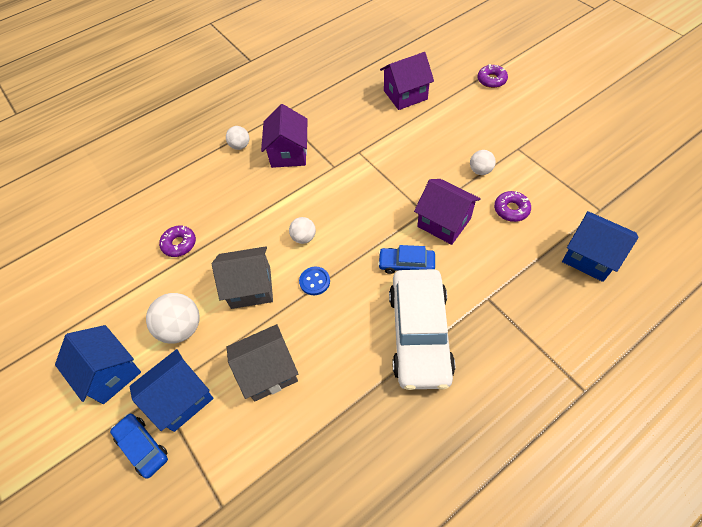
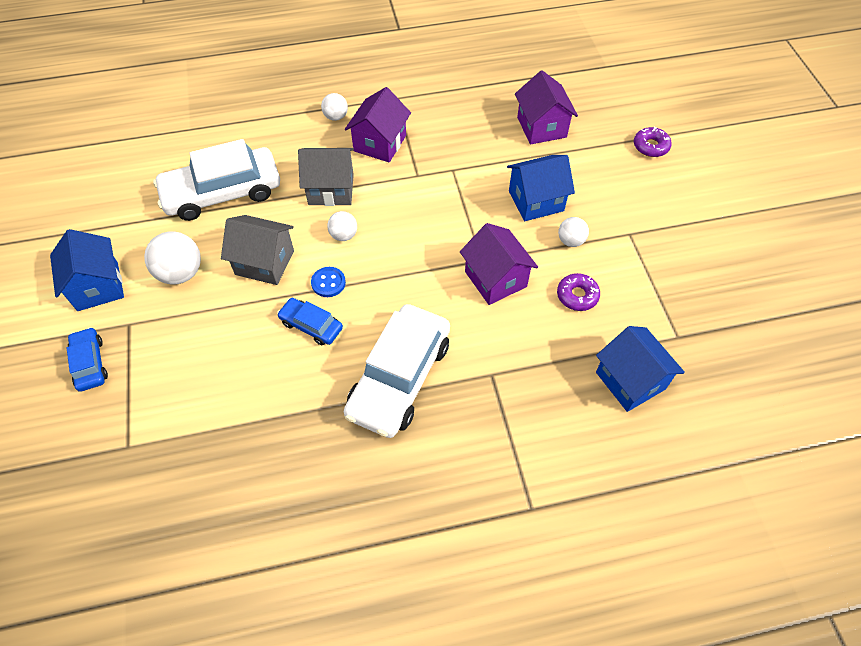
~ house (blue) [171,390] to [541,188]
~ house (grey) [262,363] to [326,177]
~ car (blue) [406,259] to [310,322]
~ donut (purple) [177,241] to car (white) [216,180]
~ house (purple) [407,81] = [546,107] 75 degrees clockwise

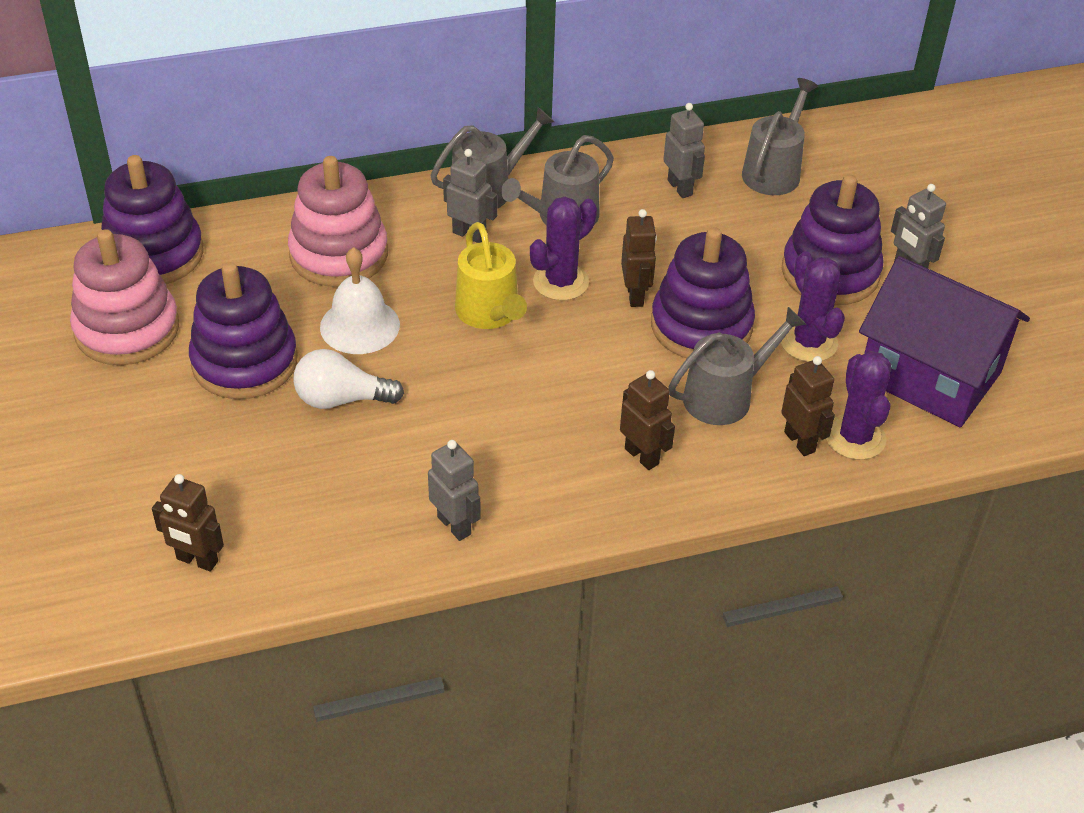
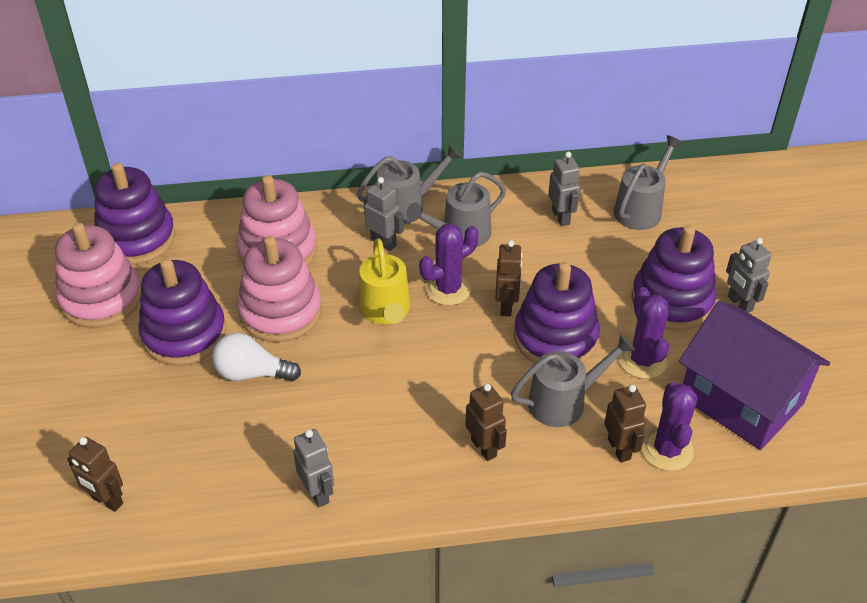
~ bell (white) [360,300] to stacking toy (pink) [279,289]

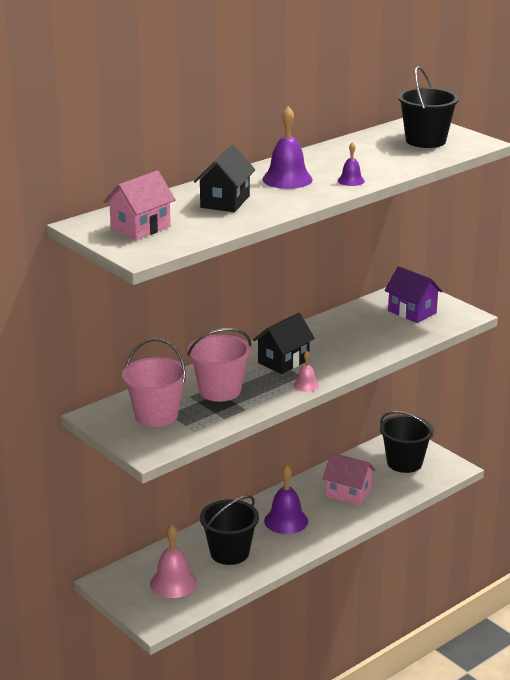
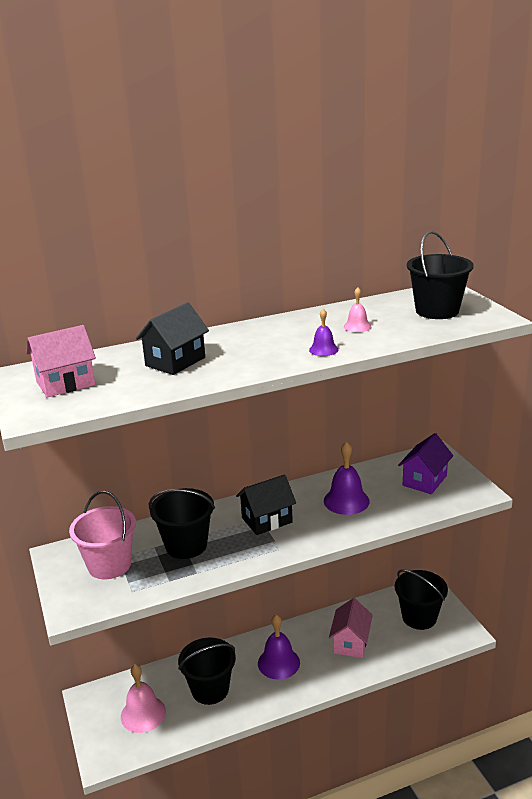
~ bell (purple) [287,147] to [347,478]
~ bell (pink) [306,371] to [357,309]
~ bucket (pink) [219,365] to bucket (black) [182,523]
~ house (pink) [349,479] = [351,628] 60 degrees clockwise
~ house (purple) [413,294] = [425,463] 60 degrees clockwise

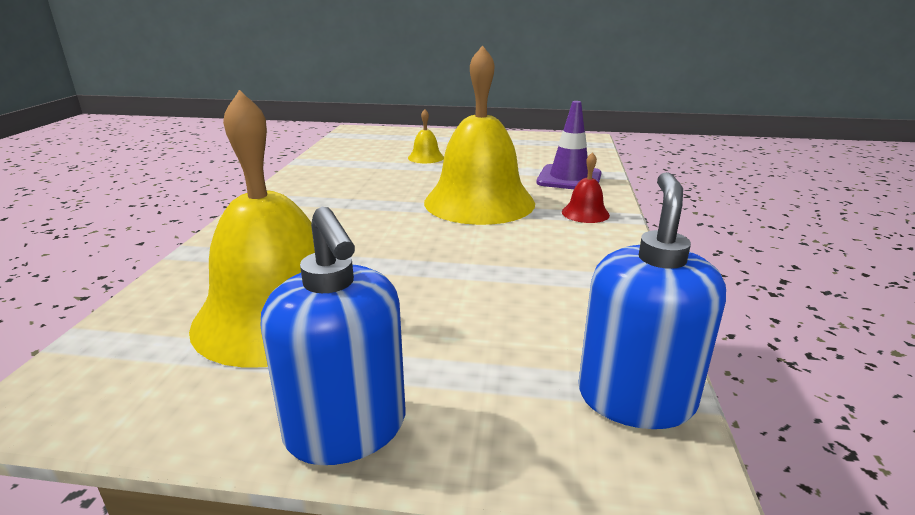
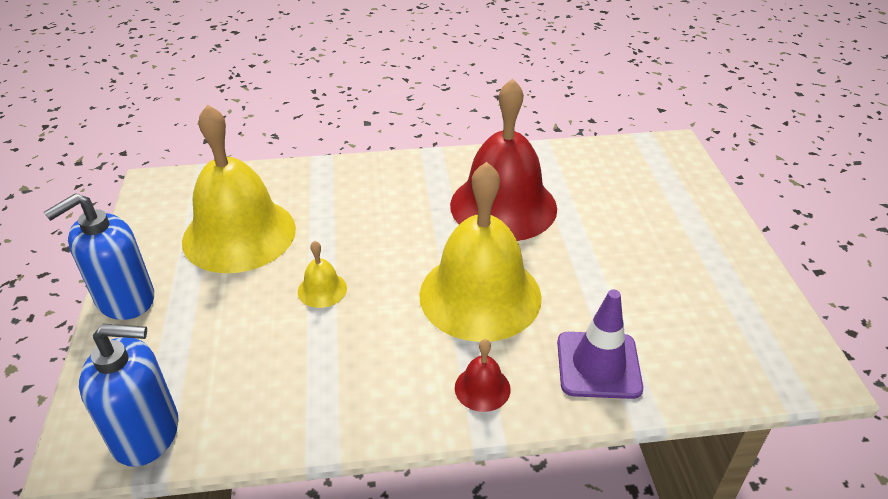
+ bell (red) [503,159]
~ bell (yellow) [426,136] to [322,274]

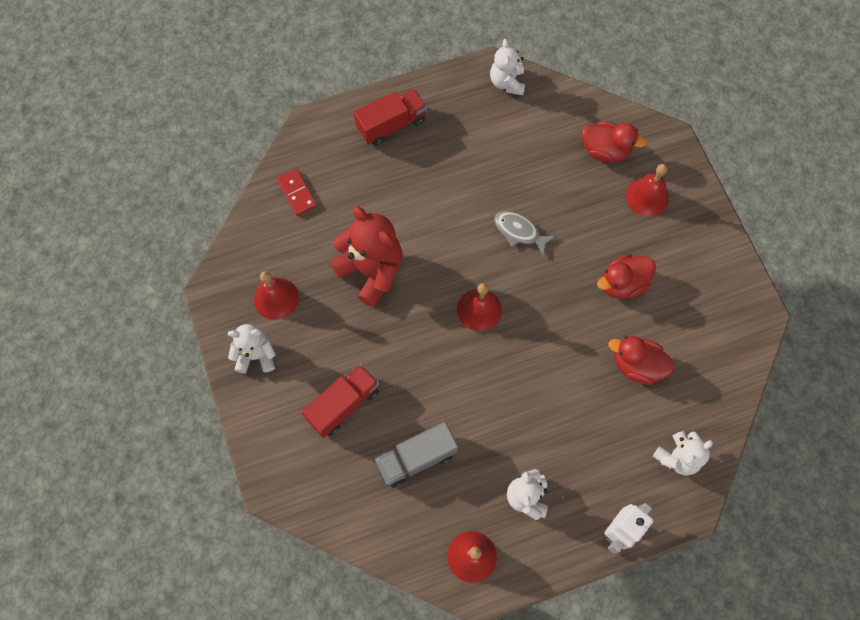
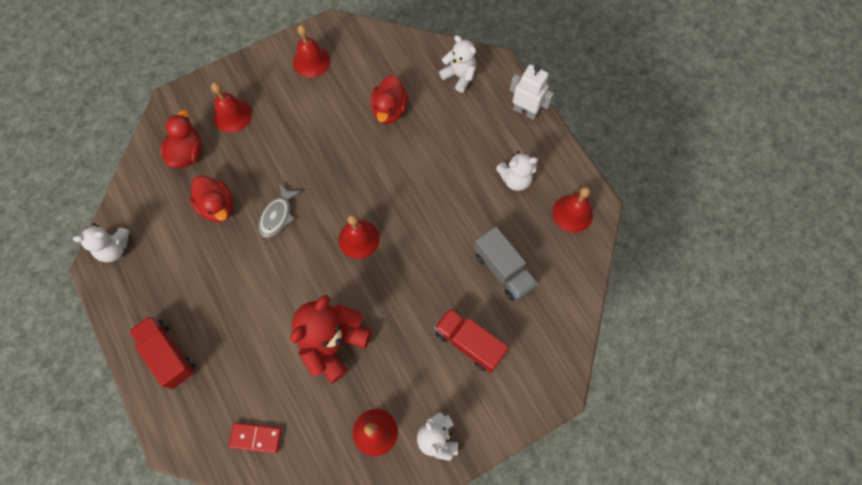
+ bell (red) [311,51]
~ duck (red) [626,276] to [211,198]
~ domino (red) [297,192] = [255,438] 45 degrees clockwise

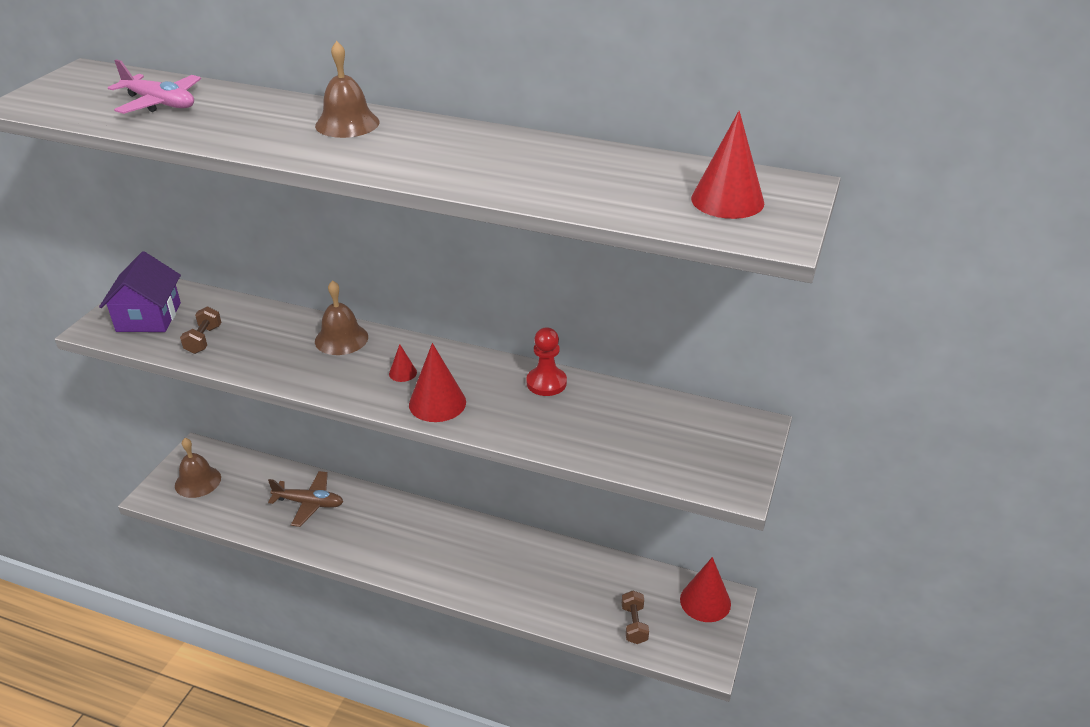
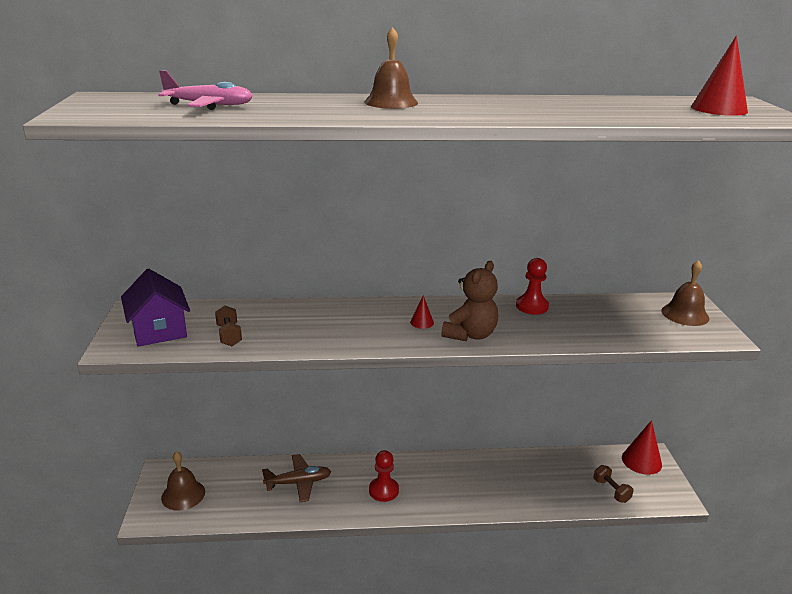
+ pawn (red) [384,476]
~ bell (brown) [341,317] to [685,293]
~ cone (red) [437,382] to teddy bear (brown) [469,301]

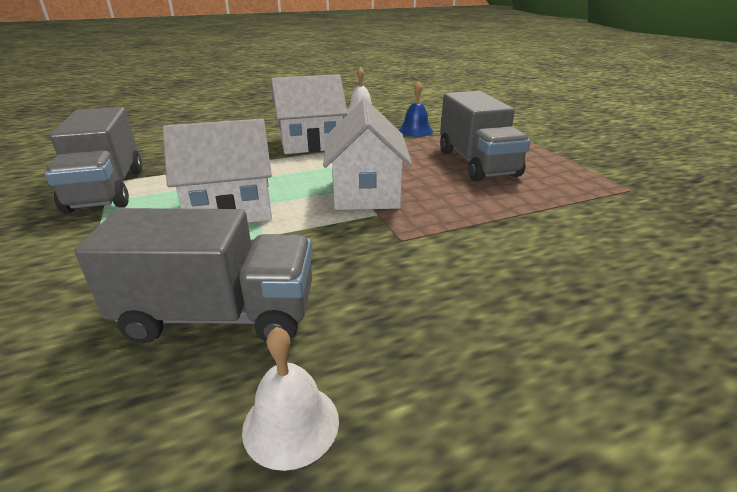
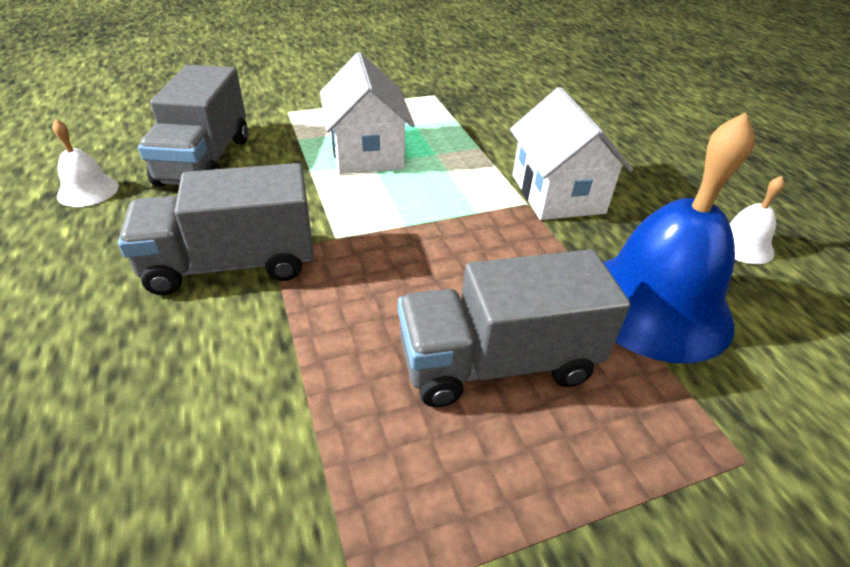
- house (white) [367,154]
~ truck (grey) [94,160] to [216,229]
~ bell (blue) [416,109] = [679,237] x2.21

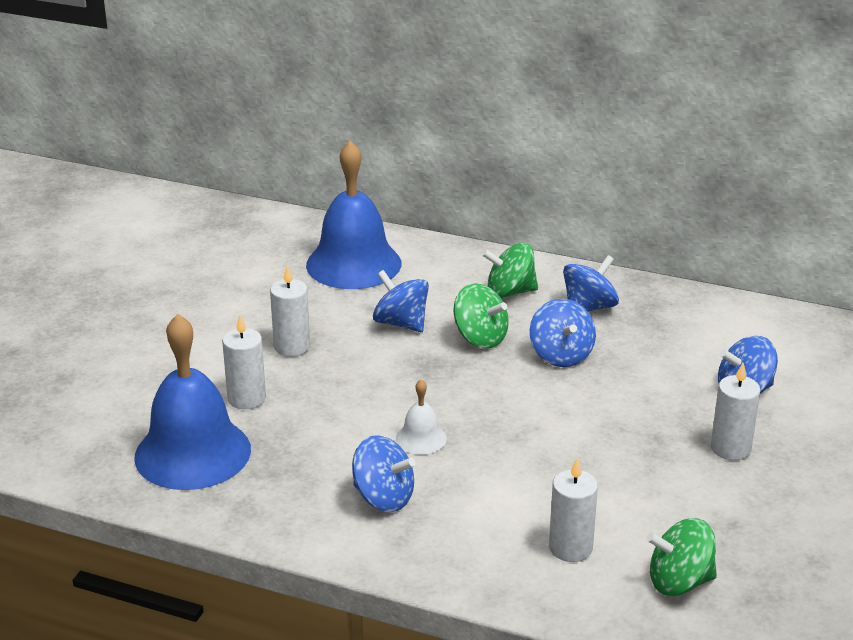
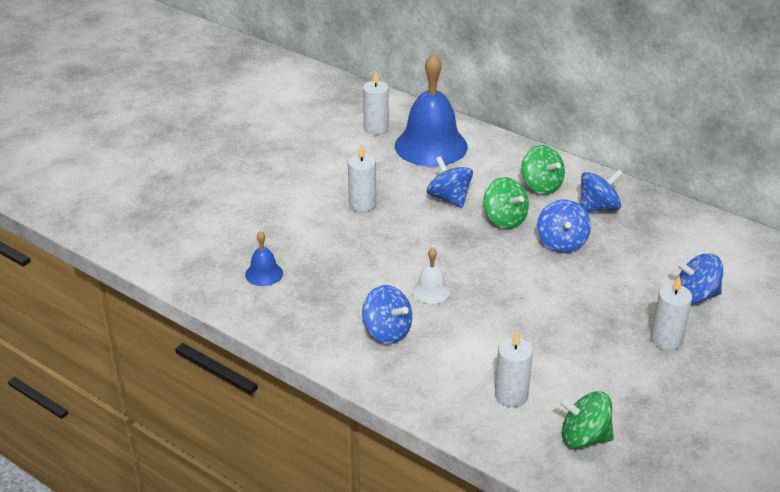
~ candle (white) [244,362] to [376,102]
~ spinning top (green) [510,270] = [543,170] 135 degrees counterclockwise
~ bell (blue) [192,402] = [264,258] x0.45

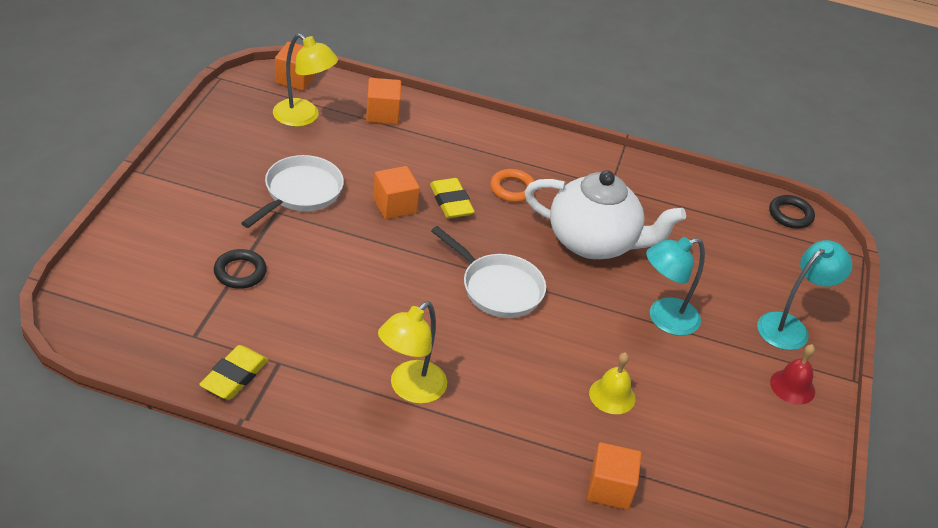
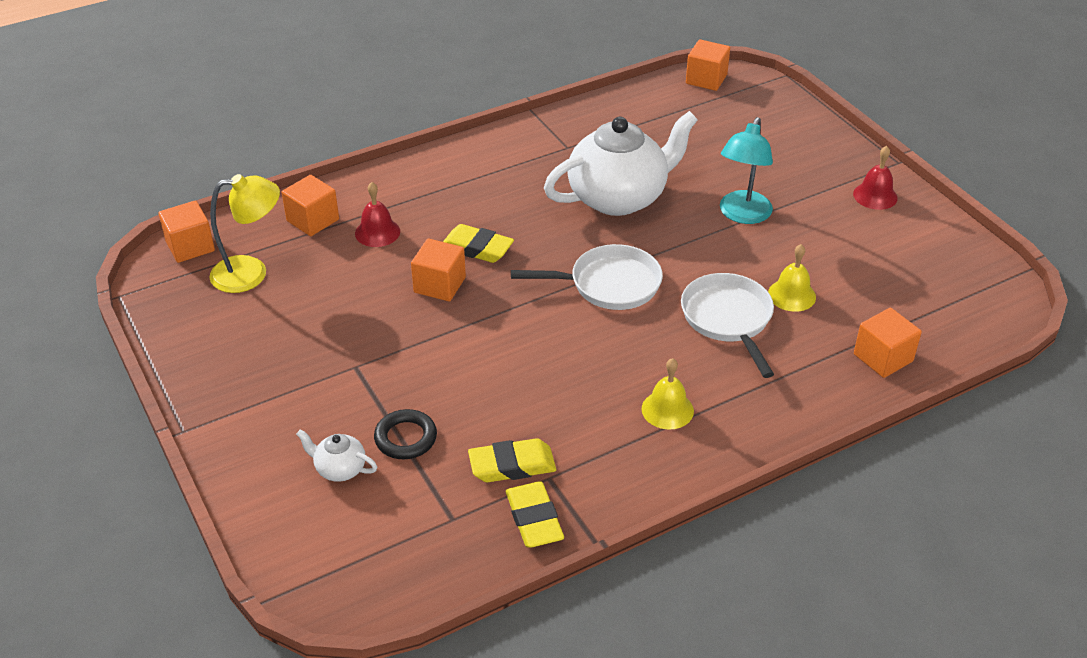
- ring (orange) [513,185]
- lamp (turquoise) [805,295]
+ teapot (white) [336,455]
+ bell (red) [377,214]
+ eraser (yellow) [512,460]
~ pan (white) [292,191] to [727,325]
~ lamp (yellow) [412,353] to bell (yellow) [667,394]
~ ring (black) [792,212] to cube (orange) [708,65]

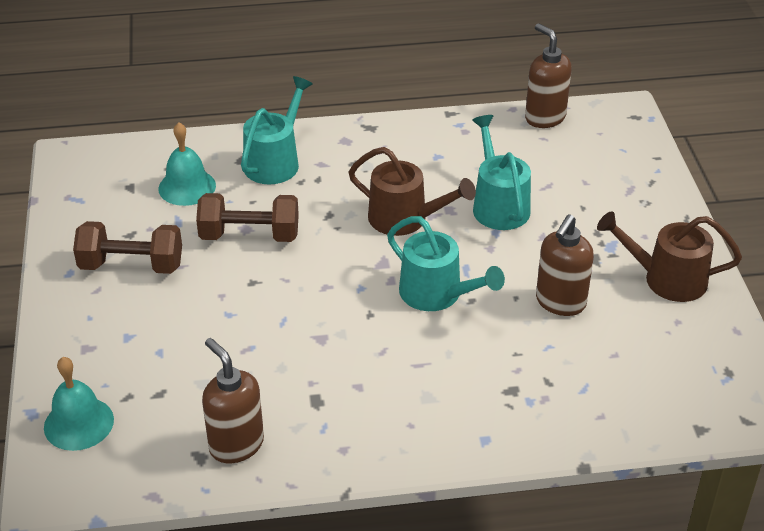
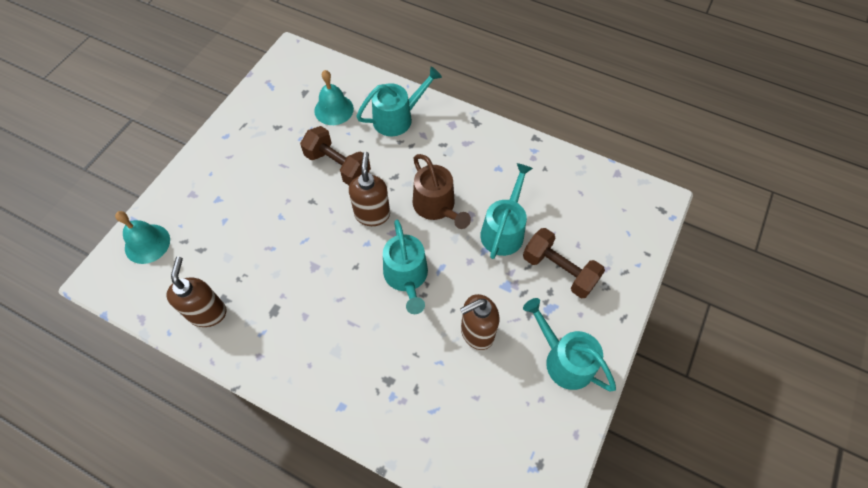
~ dumbbell (brown) [127,247] to [564,263]
~ soap dispenser (brown) [548,75] to [369,189]
~ watering can (brown) [669,256] to watering can (turquoise) [569,344]

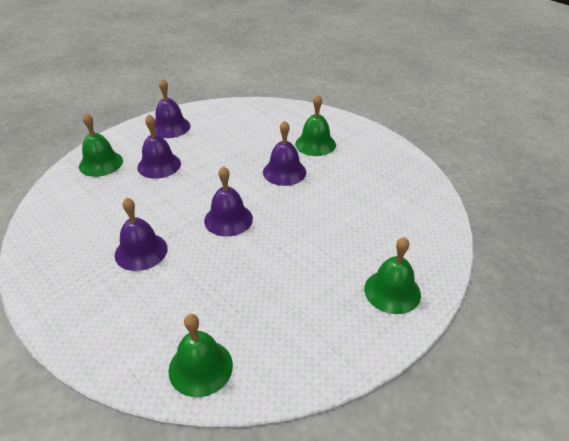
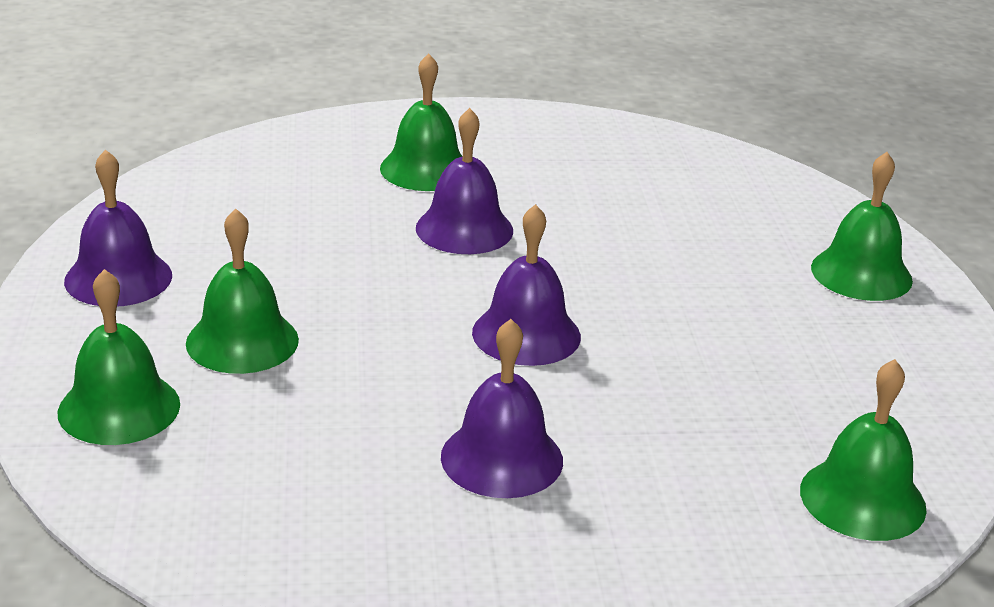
~ bell (purple) [159,146] to bell (green) [242,291]

